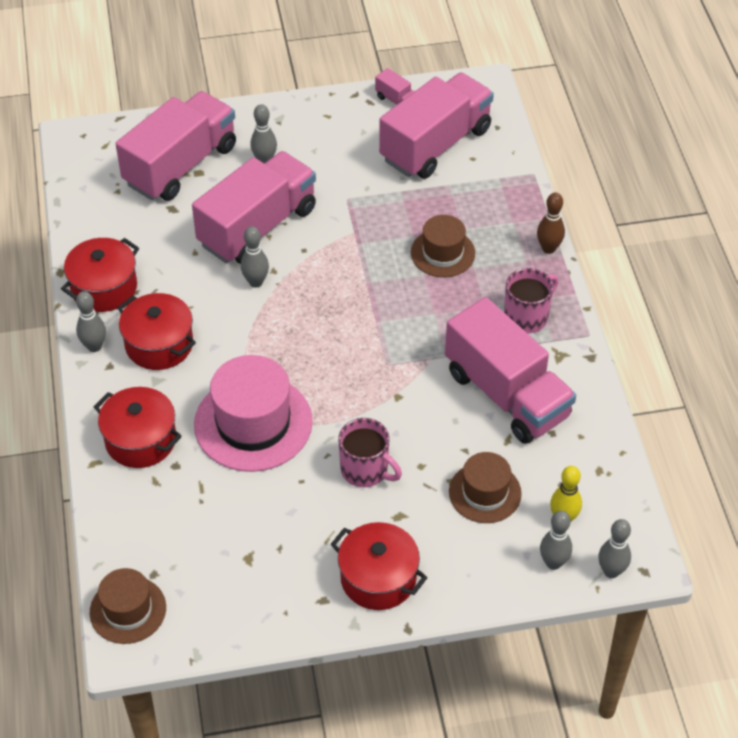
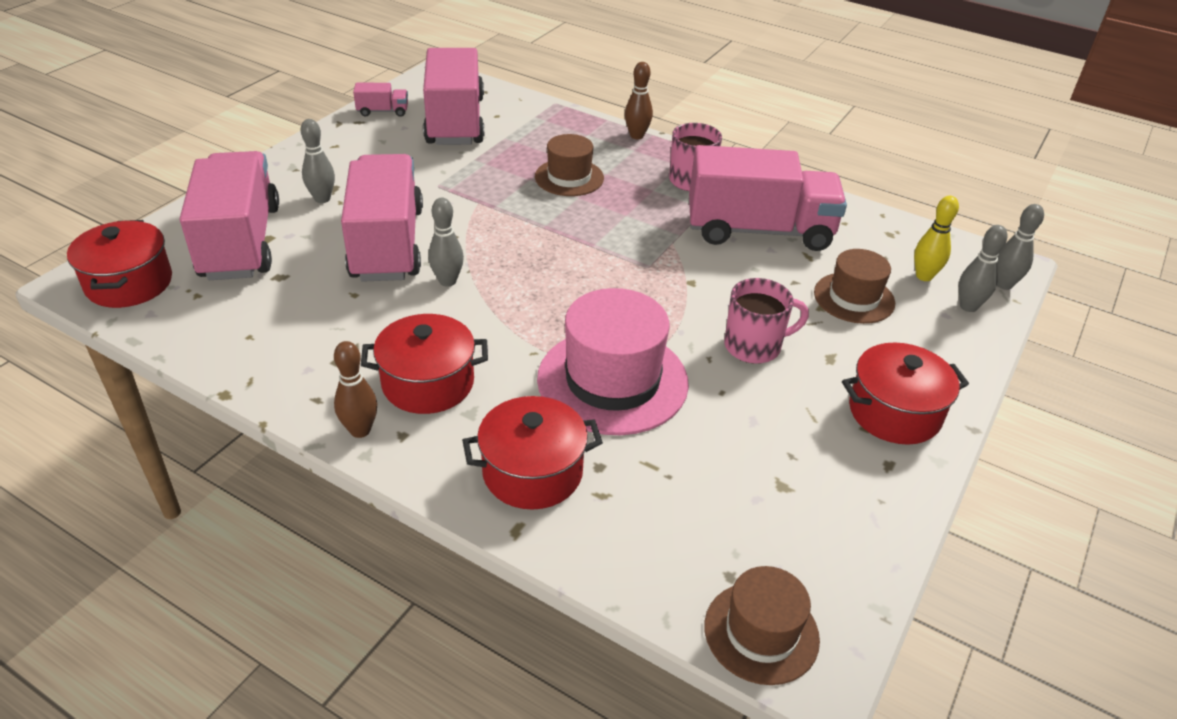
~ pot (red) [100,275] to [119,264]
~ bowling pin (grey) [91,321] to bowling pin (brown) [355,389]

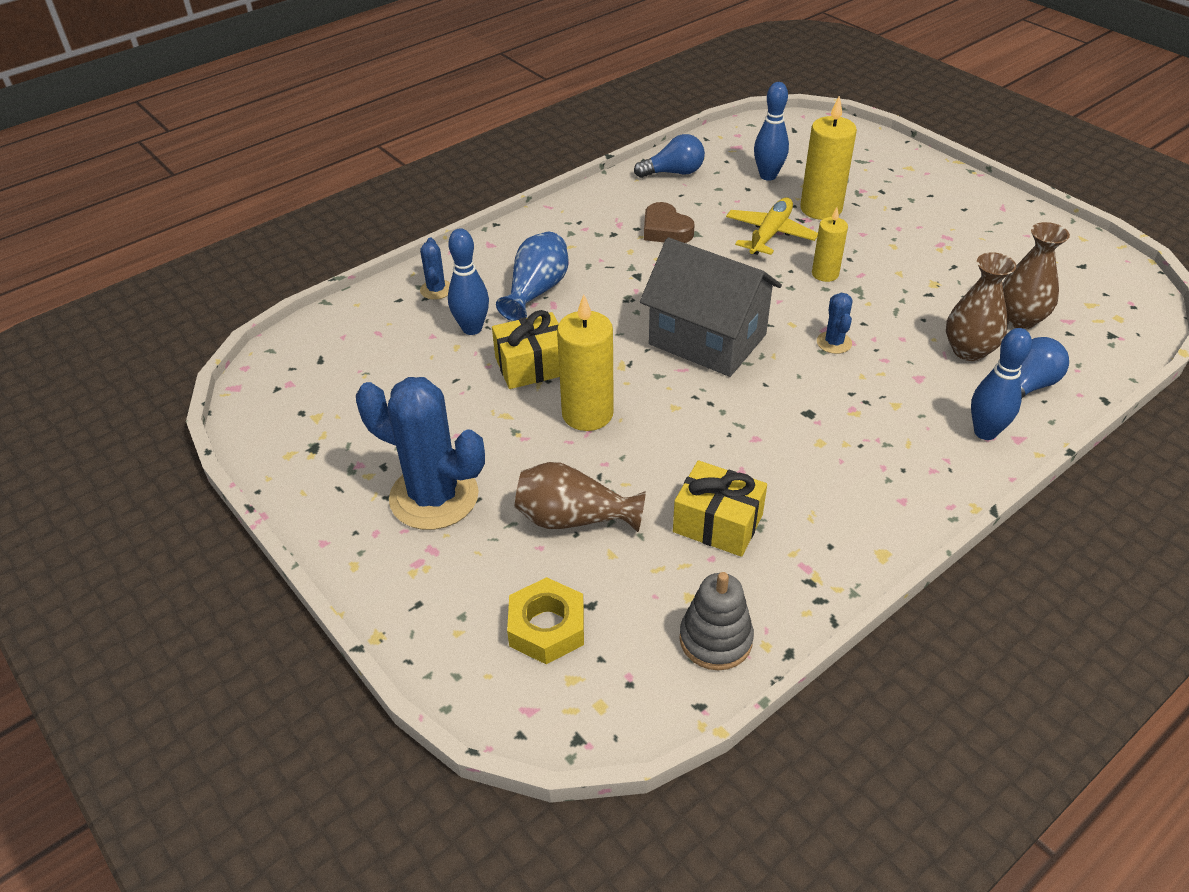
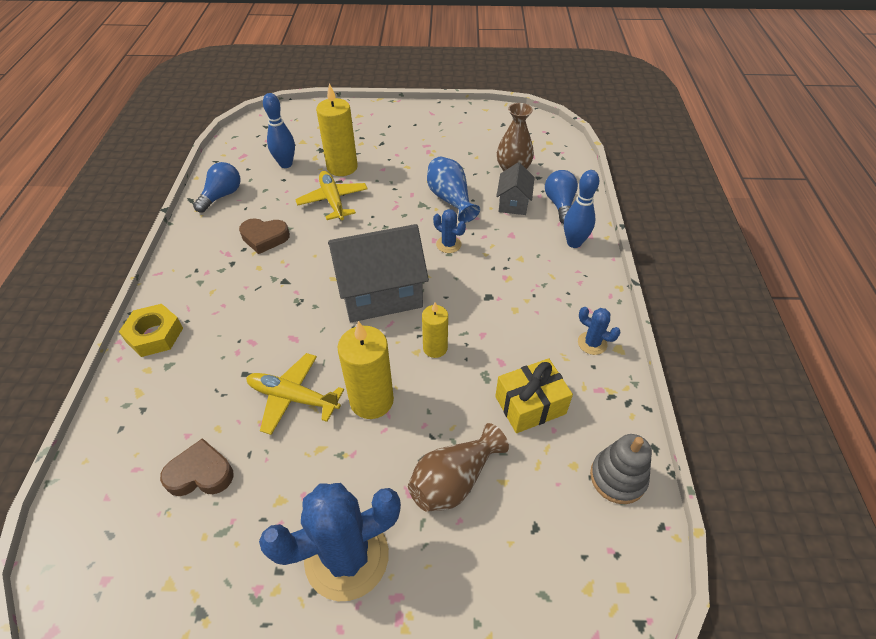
- bowling pin (blue) [468,281]
+ heart (brown) [197,467]
~ cactus (blue) [435,268] to [599,331]
~ vase (blue) [532,276] to [453,190]
~ nut (yellow) [545,620] to [151,330]
~ candle (yellow) [830,244] to [435,330]
~ gift (yellow) [526,349] to plane (yellow) [295,394]
~ vase (brown) [981,306] to house (grey) [515,188]

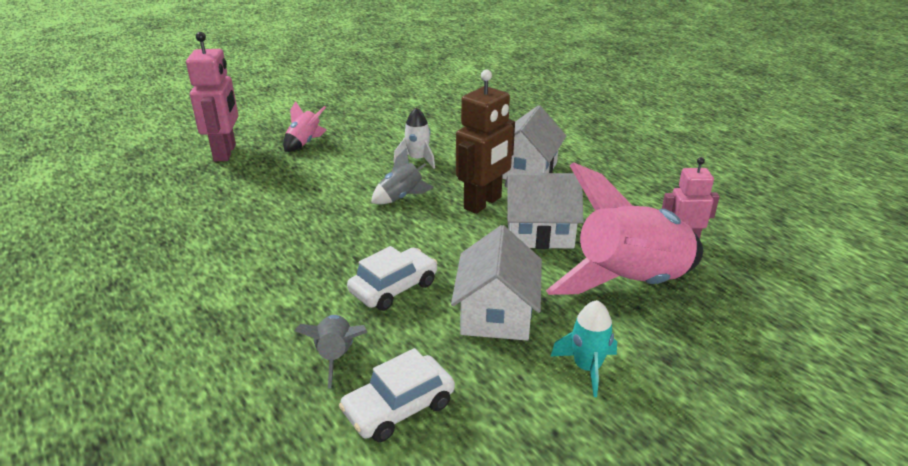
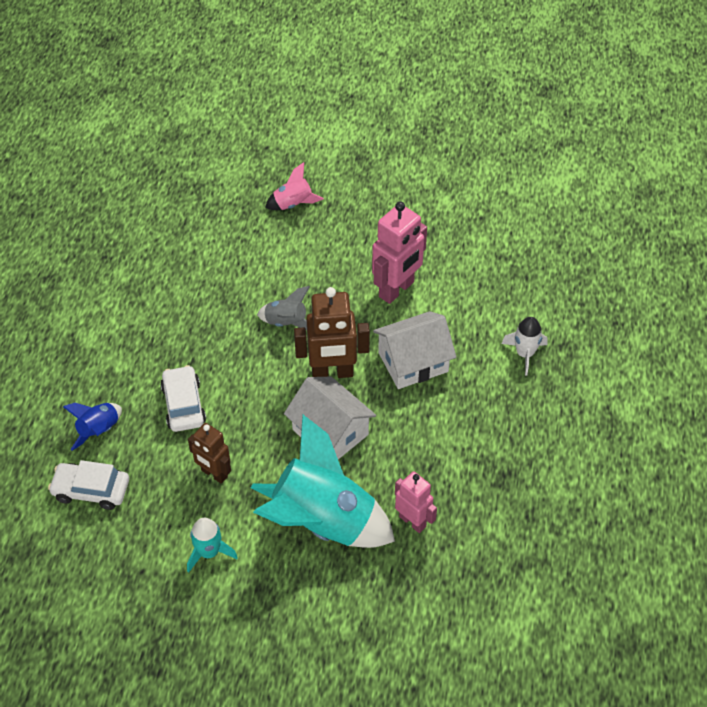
~ robot (pink) [212,96] to [399,252]
~ rocket (white) [414,138] to [525,346]
~ house (white) [496,282] to robot (brown) [209,453]
~ rocket (grey) [331,352] to rocket (blue) [92,427]
~ rocket (pink) [624,228] to rocket (turquoise) [323,481]
~ car (white) [392,278] = [183,398] 105 degrees counterclockwise

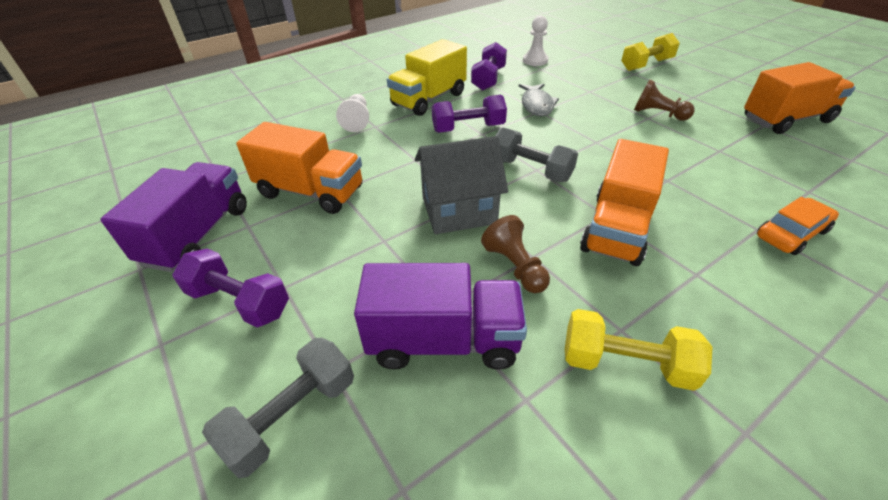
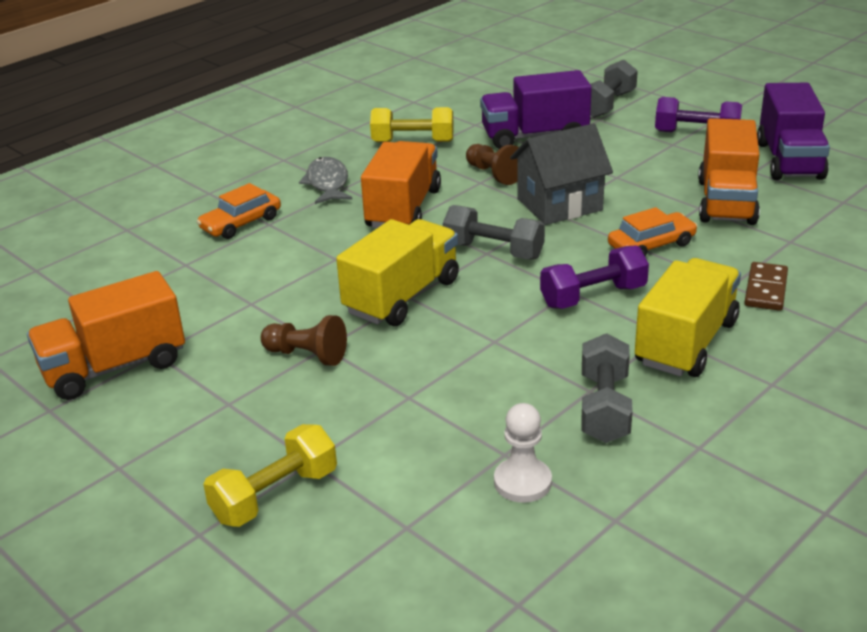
+ truck (yellow) [397,272]
+ car (orange) [652,232]
~ fish (grey) [539,100] to [325,180]
~ pawn (white) [352,113] to domino (brown) [766,286]
~ dumbbell (purple) [489,66] to dumbbell (grey) [607,388]
~ truck (orange) [299,168] = [729,171] 90 degrees counterclockwise

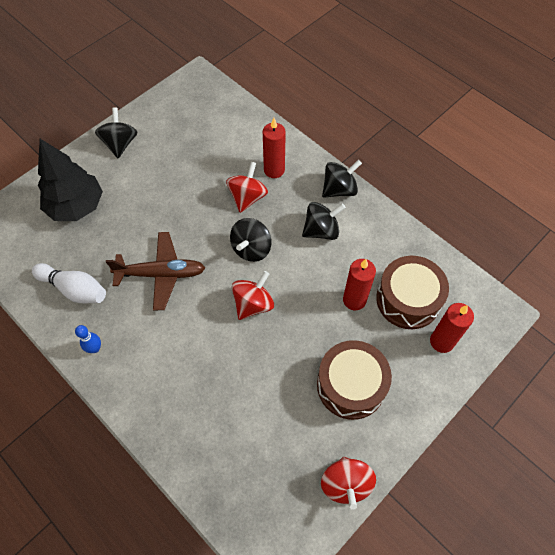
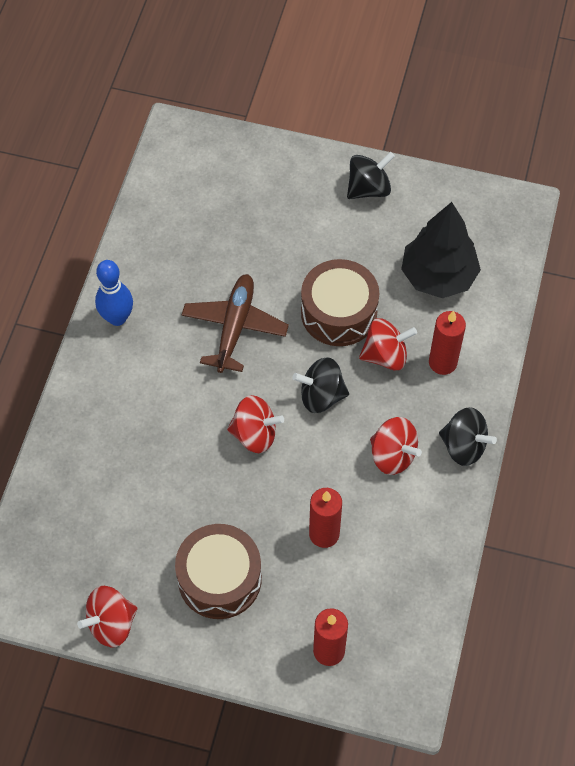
- bowling pin (white) [69,283]
~ tree (black) [70,180] to [441,250]
~ drum (brown) [412,292] to [340,302]
~ spinning top (black) [324,221] to spinning top (red) [396,446]
~ plane (brown) [155,271] = [235,323] 135 degrees counterclockwise
~ bowling pin (blue) [88,339] = [114,293] x1.66

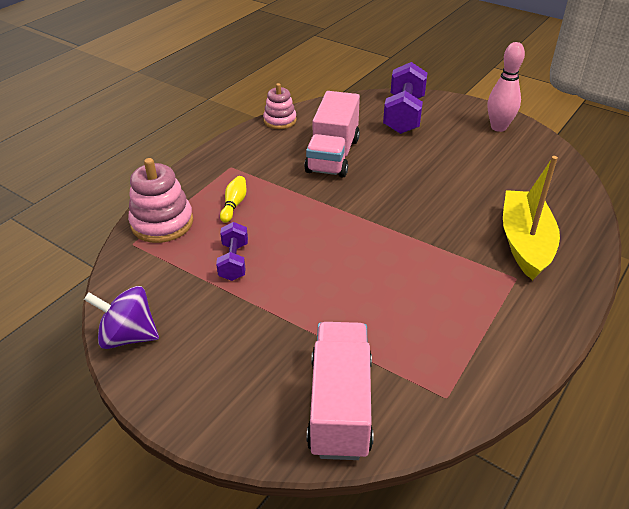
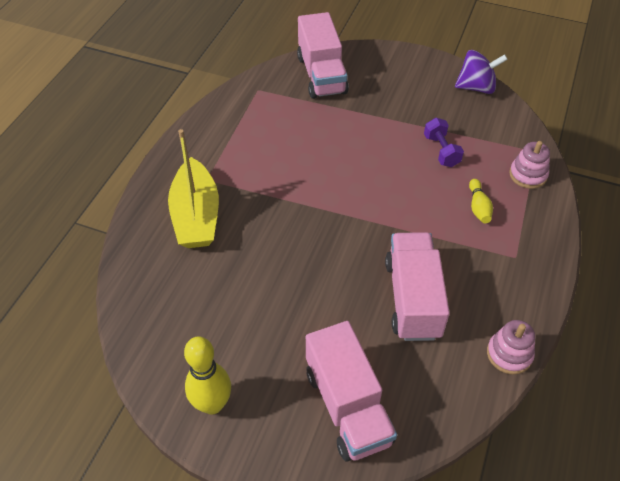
~ dumbbell (purple) [405,98] to truck (pink) [351,391]
~ bowling pin (pink) [506,87] to bowling pin (yellow) [207,375]
~ stacking toy (pink) [160,200] = [529,165] x0.65

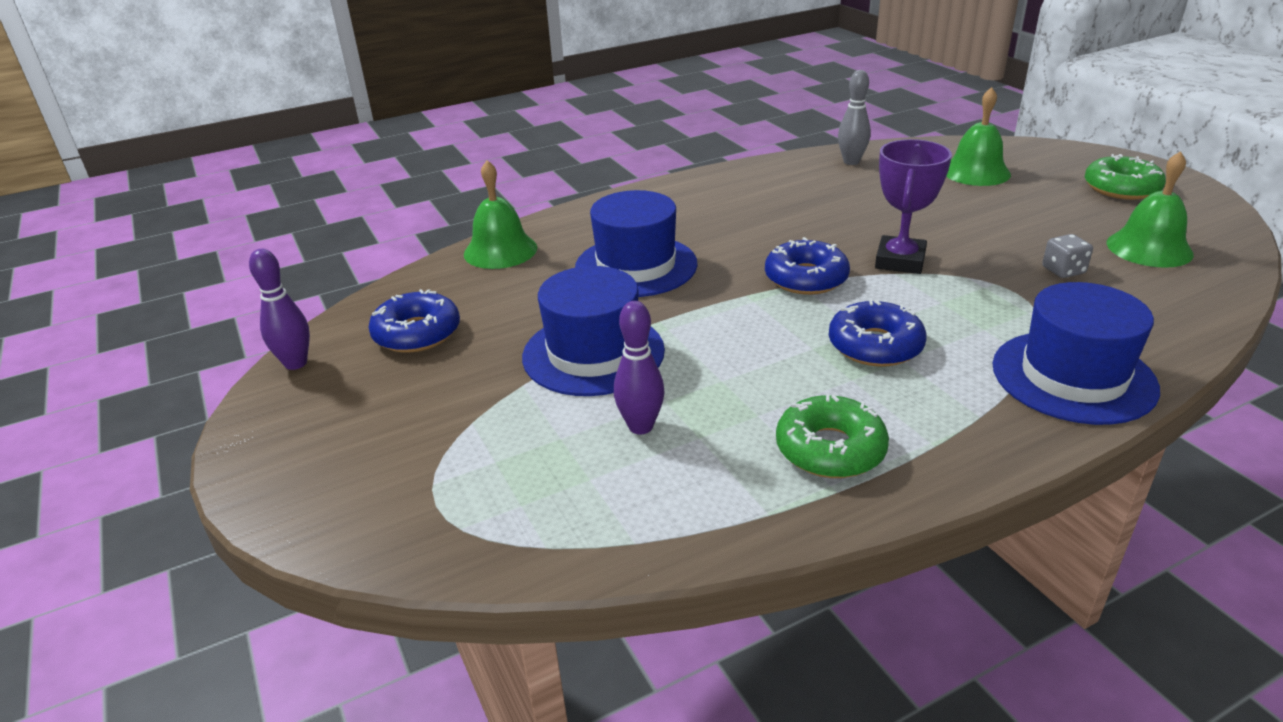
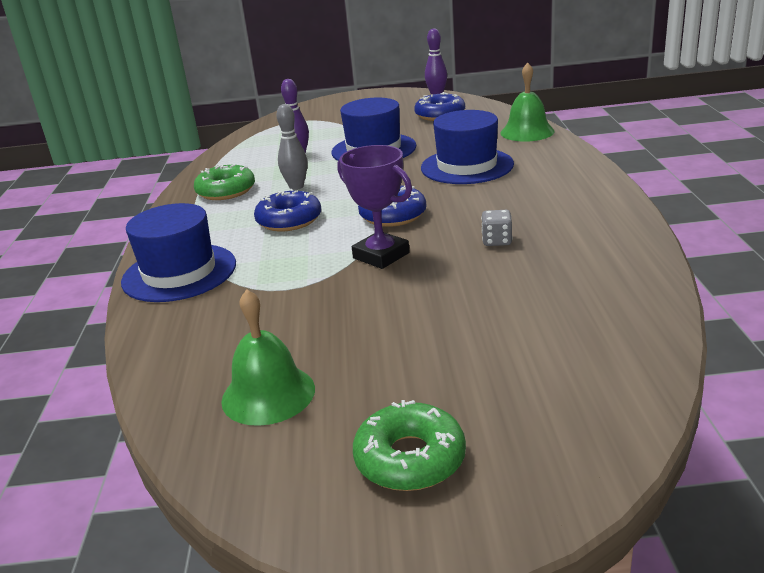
- bell (green) [978,136]
~ bowling pin (grey) [854,117] to [292,147]
~ dice (grey) [1067,256] to [496,228]

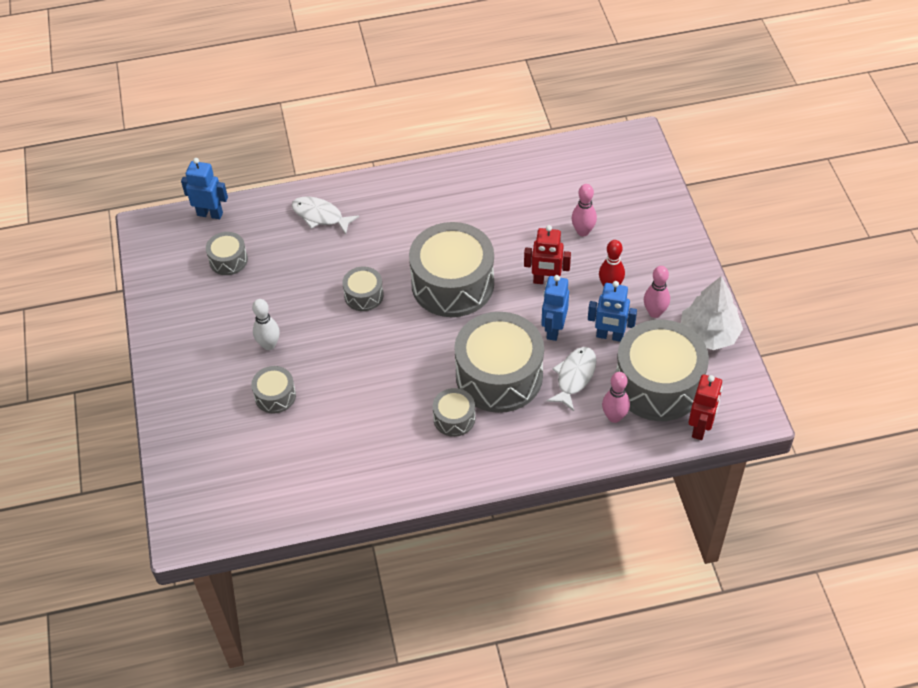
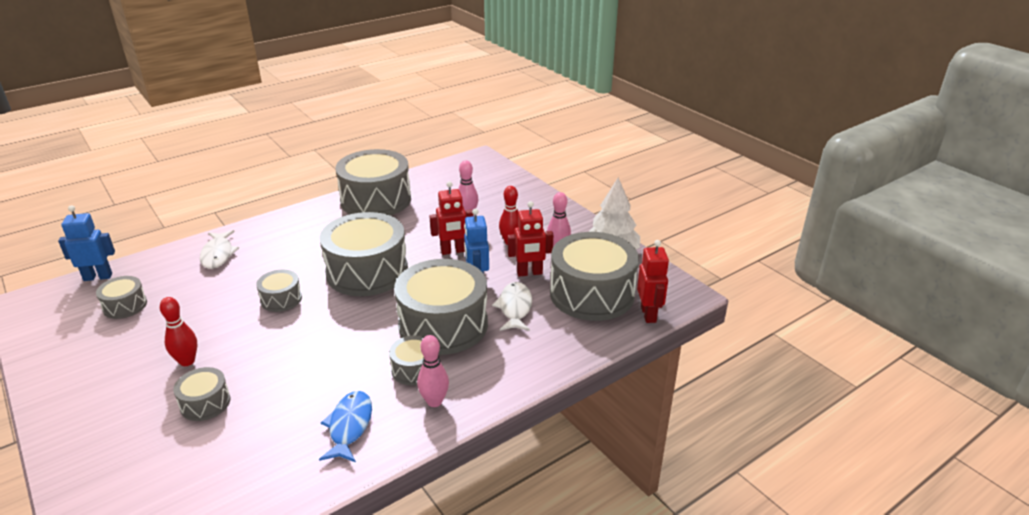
+ fish (blue) [345,426]
+ drum (grey) [373,182]
~ bowling pin (pink) [616,397] to [433,371]
~ bowling pin (white) [266,324] to bowling pin (red) [178,331]
~ robot (blue) [612,311] to robot (red) [530,239]
~ fish (white) [325,216] = [219,249] 105 degrees counterclockwise

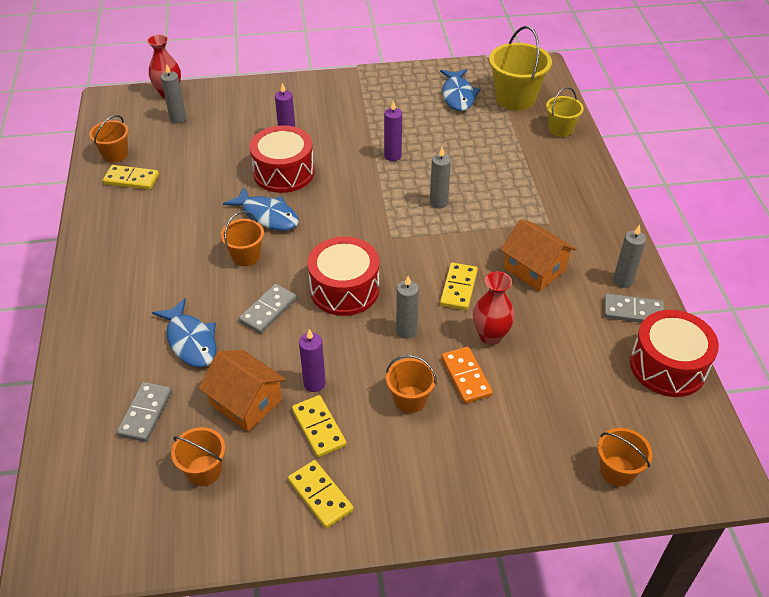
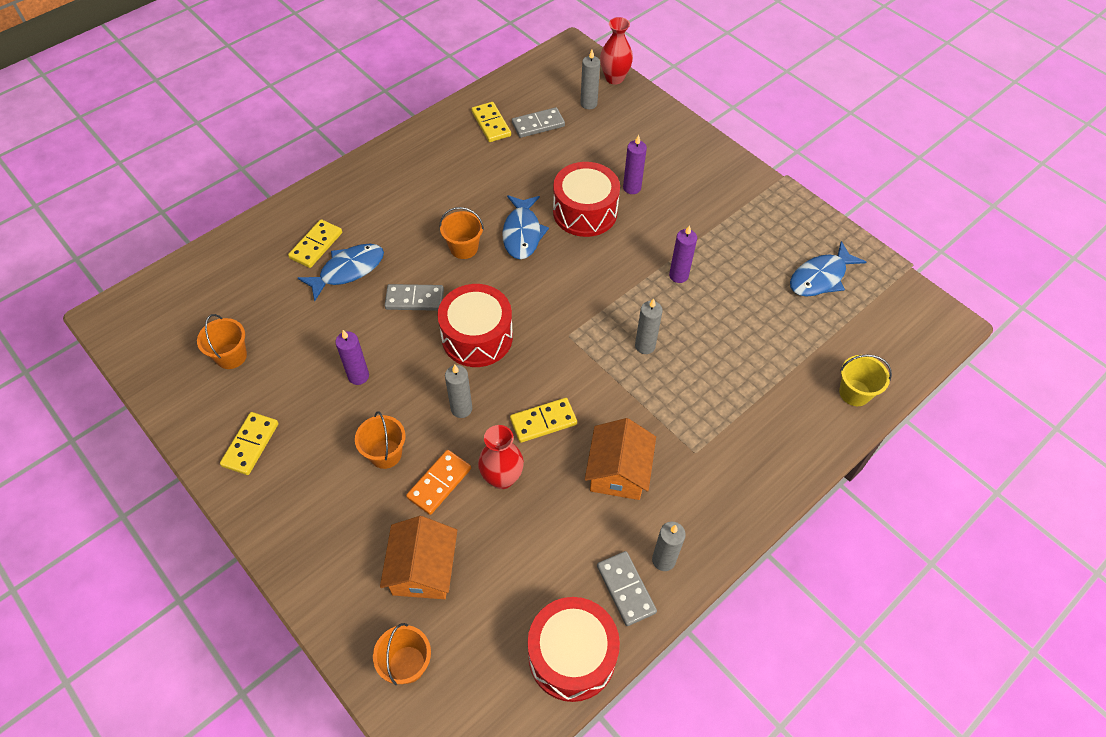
- bucket (orange) [109,139]
- bucket (yellow) [520,68]
~ domino (grey) [144,412] to [538,122]
~ house (orange) [242,391] to [418,557]
~ domino (yellow) [319,426] to [315,243]
~ fish (blue) [184,332] = [341,272] 150 degrees counterclockwise

